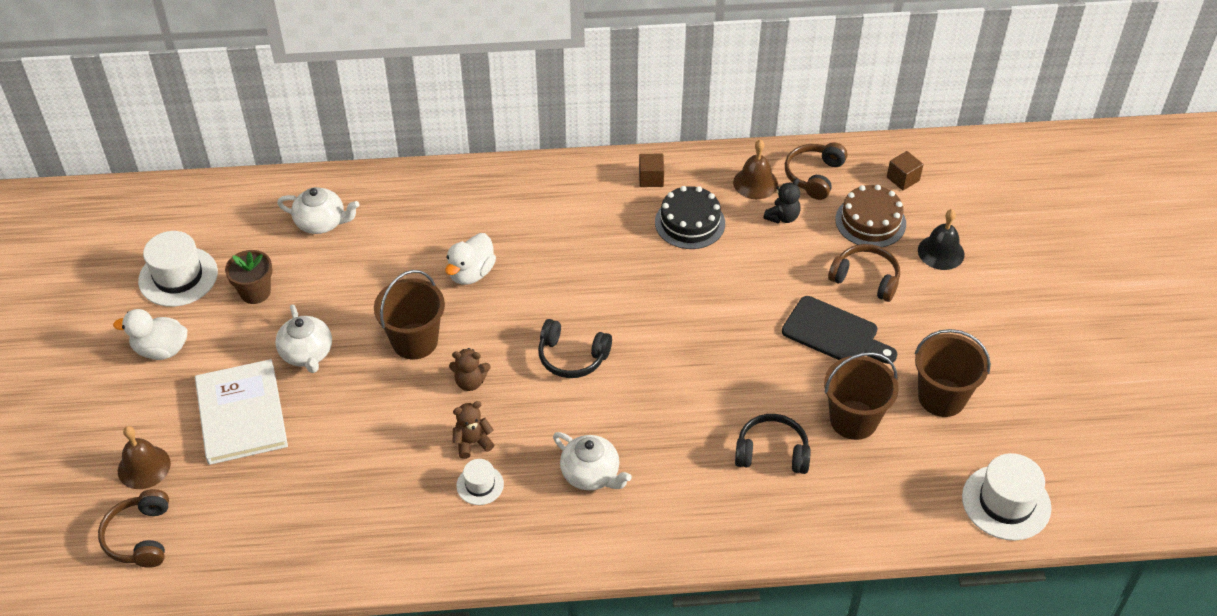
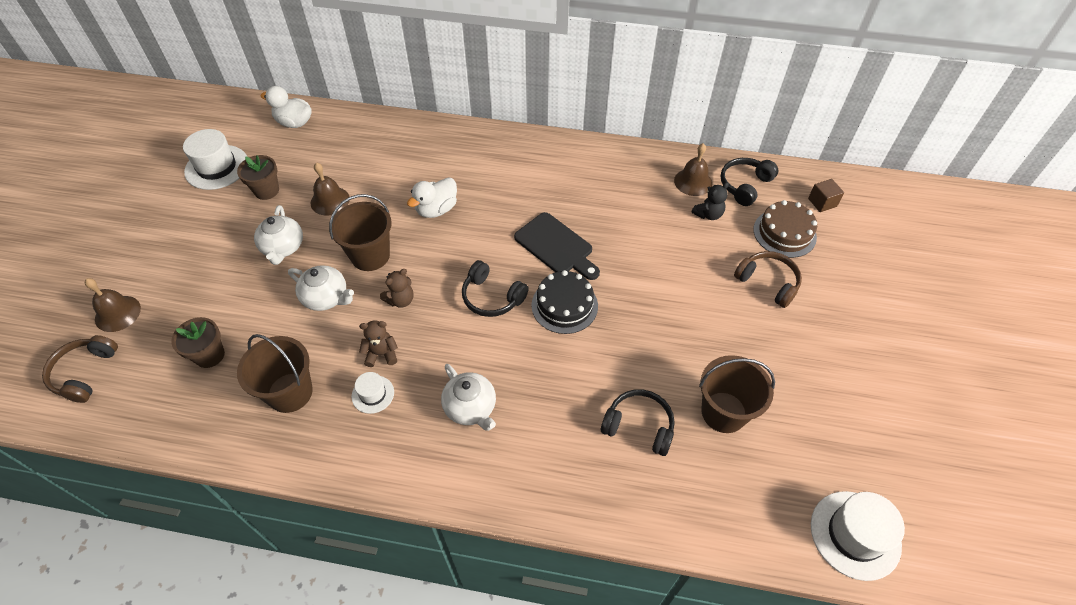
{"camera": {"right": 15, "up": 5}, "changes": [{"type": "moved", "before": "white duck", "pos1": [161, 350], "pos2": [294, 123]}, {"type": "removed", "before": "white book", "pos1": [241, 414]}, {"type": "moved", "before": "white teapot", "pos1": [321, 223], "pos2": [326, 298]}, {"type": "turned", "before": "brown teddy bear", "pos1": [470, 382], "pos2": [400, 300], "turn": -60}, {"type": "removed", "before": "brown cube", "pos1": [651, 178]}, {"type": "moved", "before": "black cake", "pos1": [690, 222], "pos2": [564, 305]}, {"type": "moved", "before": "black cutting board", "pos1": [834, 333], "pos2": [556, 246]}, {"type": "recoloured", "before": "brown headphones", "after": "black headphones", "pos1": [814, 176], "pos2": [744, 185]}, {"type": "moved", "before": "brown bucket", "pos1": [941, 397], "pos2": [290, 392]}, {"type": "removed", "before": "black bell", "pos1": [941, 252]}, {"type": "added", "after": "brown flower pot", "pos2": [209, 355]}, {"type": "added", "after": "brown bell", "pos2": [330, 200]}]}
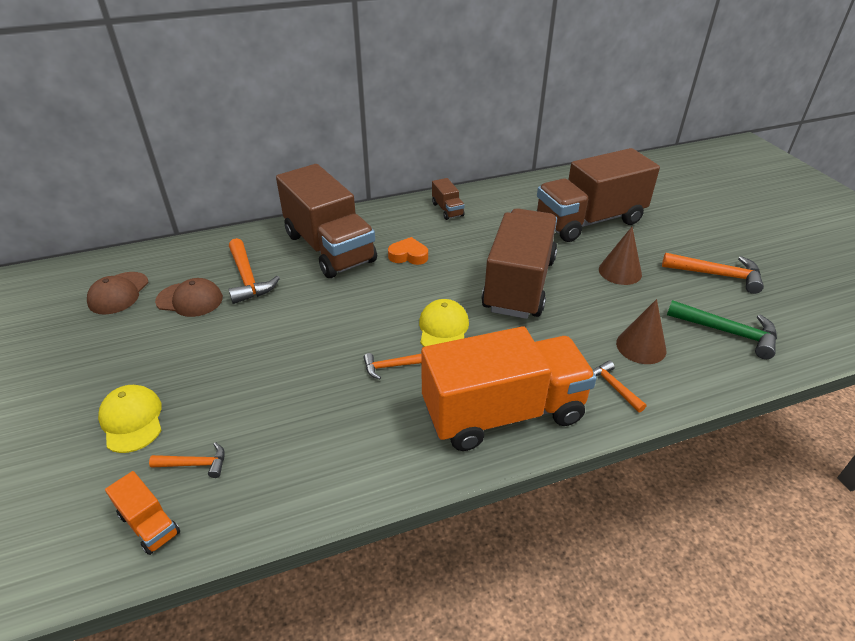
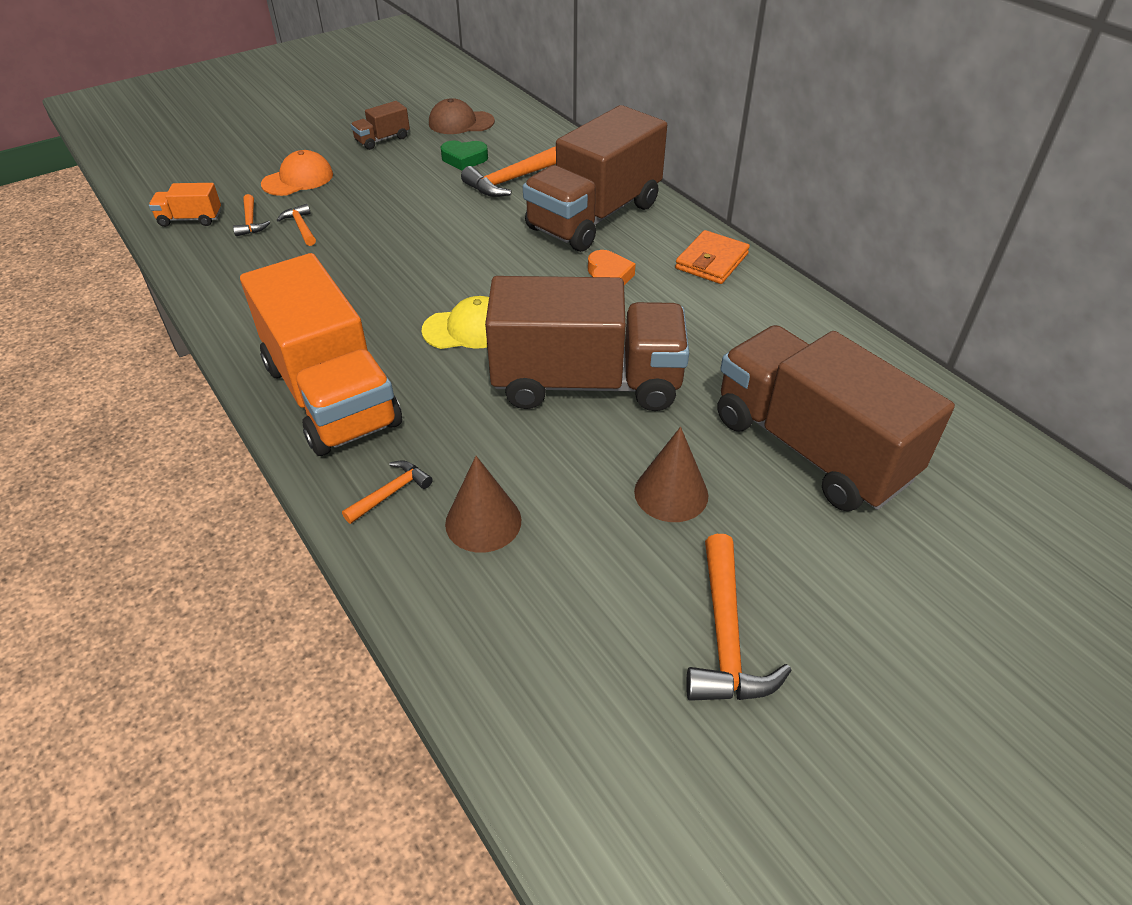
{"camera": {"right": 75, "up": 5}, "changes": [{"type": "recoloured", "before": "yellow cap", "after": "orange cap", "pos1": [132, 420], "pos2": [298, 179]}, {"type": "turned", "before": "orange truck", "pos1": [149, 524], "pos2": [190, 219], "turn": 60}, {"type": "replaced", "before": "brown cap", "after": "green heart", "pos1": [190, 300], "pos2": [464, 159]}, {"type": "moved", "before": "orange hammer", "pos1": [390, 366], "pos2": [301, 227]}, {"type": "moved", "before": "brown truck", "pos1": [447, 210], "pos2": [382, 139]}, {"type": "removed", "before": "green hammer", "pos1": [728, 332]}, {"type": "added", "after": "orange wallet", "pos2": [711, 261]}]}
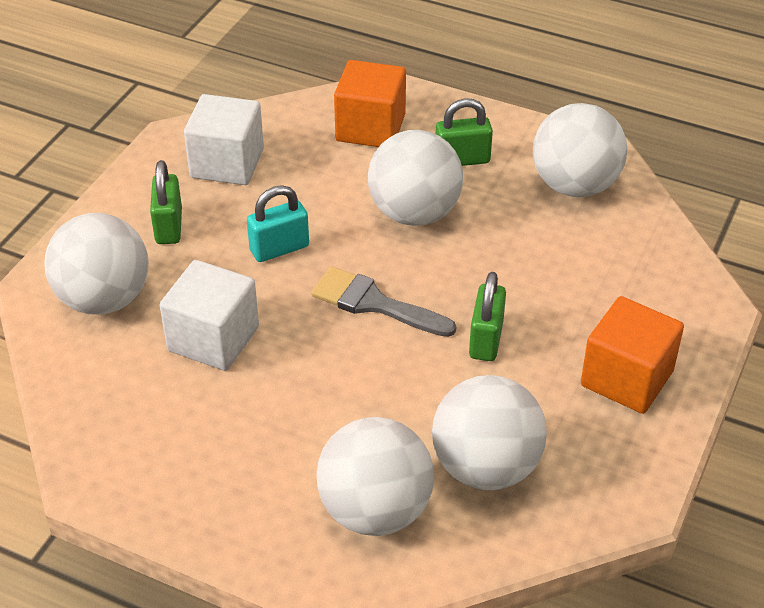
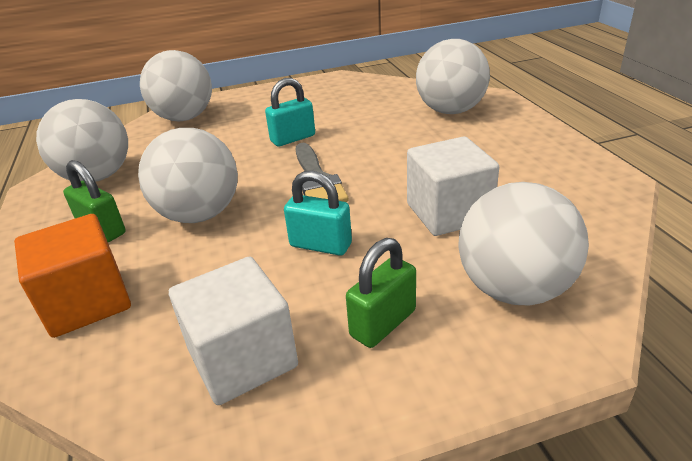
{"camera": {"right": -130, "up": -10}, "changes": [{"type": "moved", "before": "white ball", "pos1": [486, 467], "pos2": [184, 118]}, {"type": "recoloured", "before": "green padlock", "after": "turquoise padlock", "pos1": [486, 339], "pos2": [293, 138]}, {"type": "removed", "before": "orange cube", "pos1": [627, 378]}]}
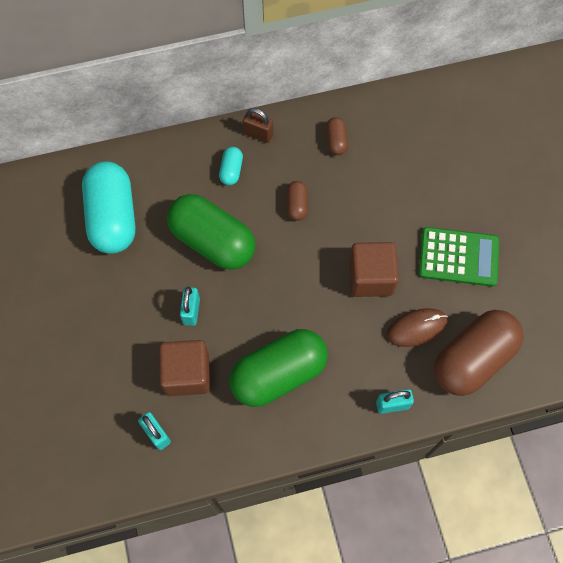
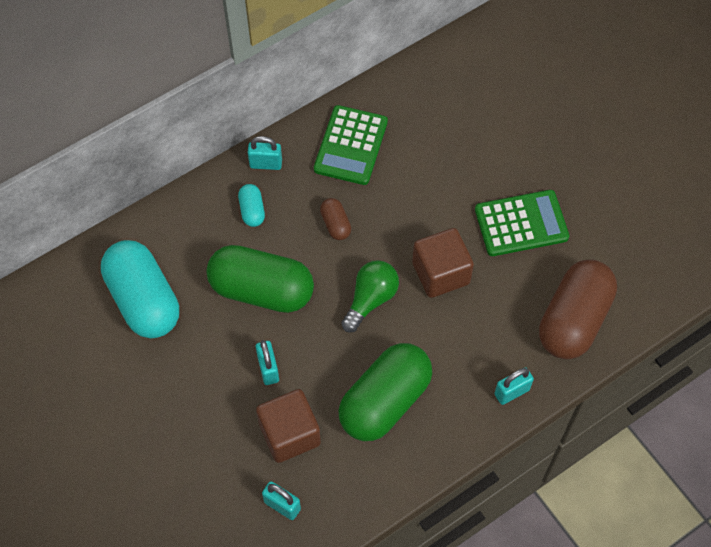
{"camera": {"right": -20, "up": -5}, "changes": [{"type": "recoloured", "before": "brown padlock", "after": "turquoise padlock", "pos1": [258, 134], "pos2": [266, 164]}, {"type": "replaced", "before": "brown capsule", "after": "green calculator", "pos1": [336, 141], "pos2": [350, 145]}, {"type": "removed", "before": "brown mouse", "pos1": [416, 328]}, {"type": "added", "after": "green light bulb", "pos2": [370, 299]}]}
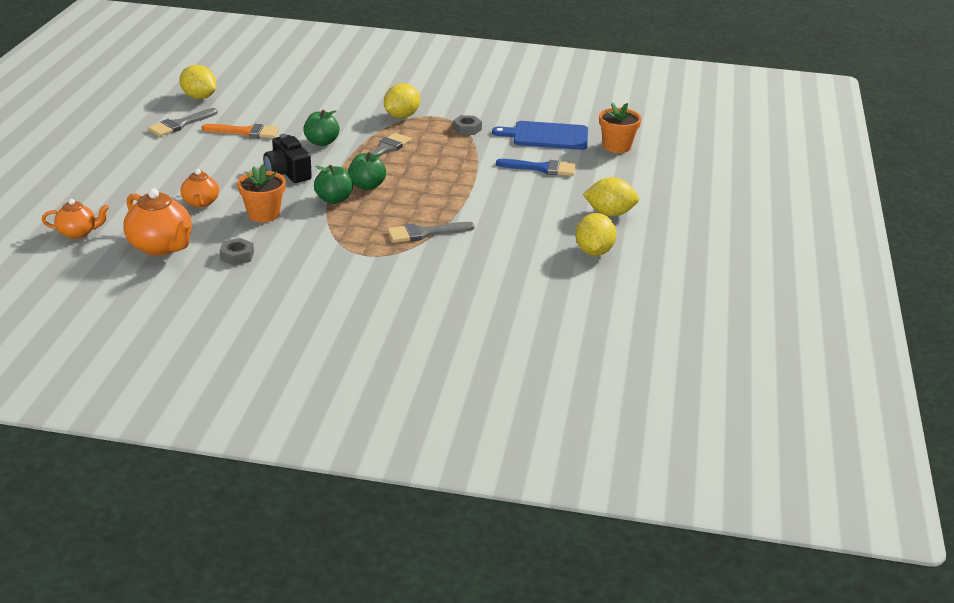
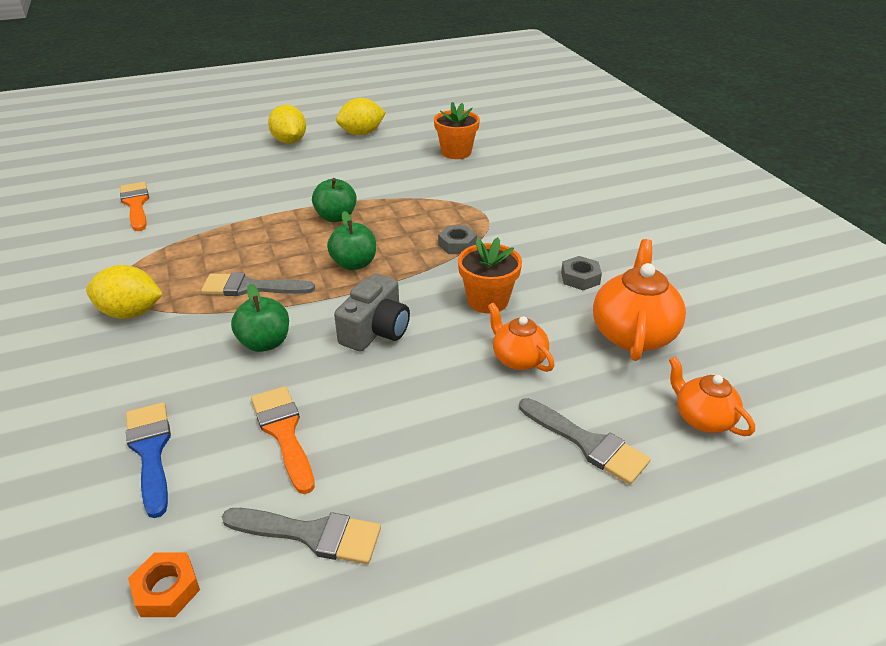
{"camera": {"right": -120, "up": 5}, "changes": [{"type": "replaced", "before": "yellow lemon", "after": "orange nut", "pos1": [199, 97], "pos2": [167, 589]}, {"type": "turned", "before": "orange teapot", "pos1": [201, 203], "pos2": [518, 359], "turn": -90}, {"type": "recoloured", "before": "black camera", "after": "grey camera", "pos1": [287, 172], "pos2": [376, 330]}, {"type": "moved", "before": "green apple", "pos1": [334, 199], "pos2": [336, 217]}, {"type": "moved", "before": "grey brush", "pos1": [425, 233], "pos2": [587, 443]}, {"type": "moved", "before": "grey nut", "pos1": [467, 129], "pos2": [457, 244]}, {"type": "replaced", "before": "blue cutting board", "after": "orange brush", "pos1": [547, 136], "pos2": [136, 204]}, {"type": "moved", "before": "blue brush", "pos1": [541, 168], "pos2": [150, 451]}, {"type": "moved", "before": "orange flower pot", "pos1": [617, 146], "pos2": [456, 152]}]}
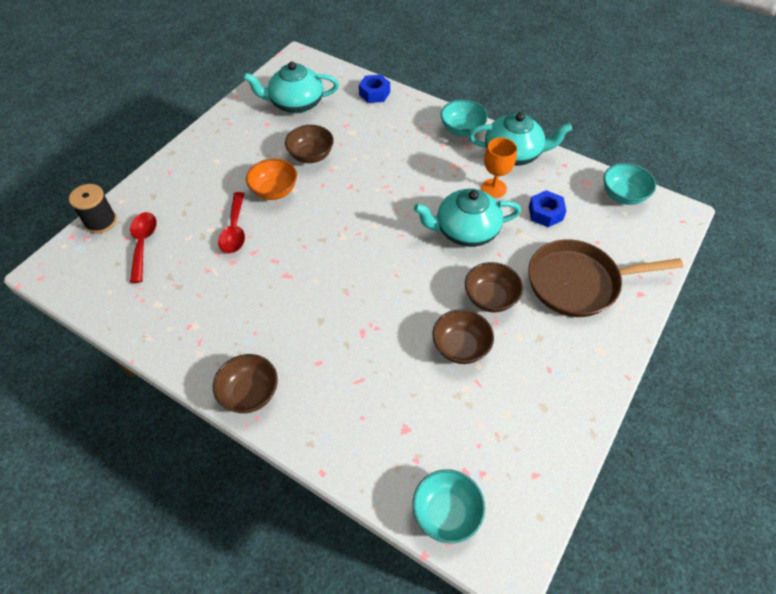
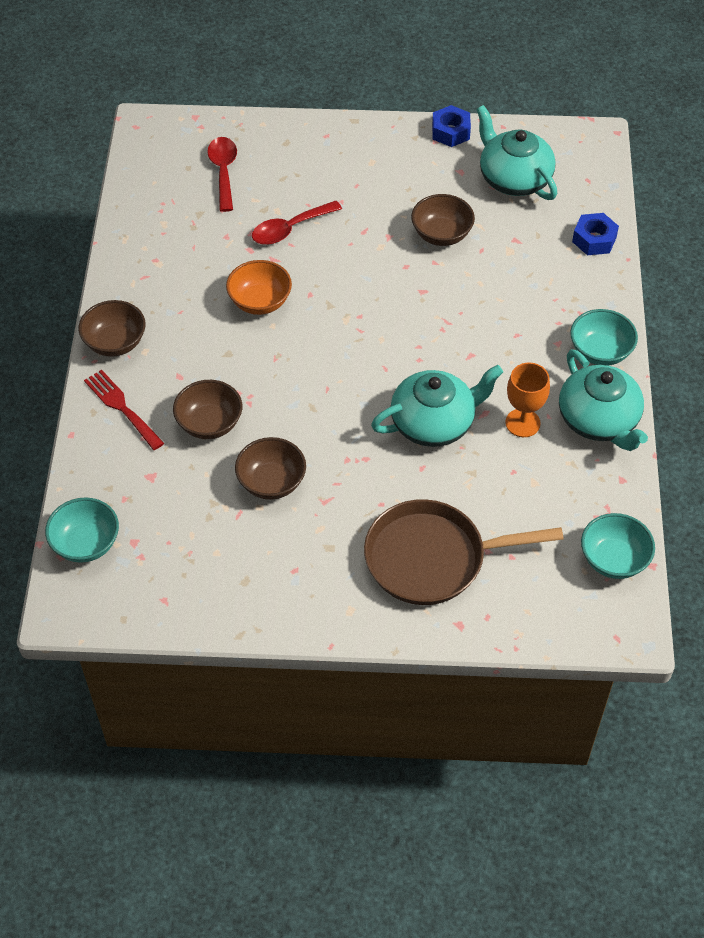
{"camera": {"right": 60, "up": 0}, "changes": [{"type": "removed", "before": "black spool", "pos1": [101, 221]}, {"type": "turned", "before": "red spoon", "pos1": [143, 243], "pos2": [223, 171], "turn": -60}, {"type": "moved", "before": "orange bowl", "pos1": [274, 191], "pos2": [260, 302]}, {"type": "turned", "before": "turquoise teapot", "pos1": [465, 231], "pos2": [434, 423], "turn": 105}, {"type": "moved", "before": "brown bowl", "pos1": [490, 298], "pos2": [209, 423]}, {"type": "turned", "before": "brown pan", "pos1": [578, 283], "pos2": [433, 558], "turn": -60}, {"type": "moved", "before": "blue nut", "pos1": [545, 213], "pos2": [450, 132]}, {"type": "added", "after": "red fork", "pos2": [121, 407]}]}
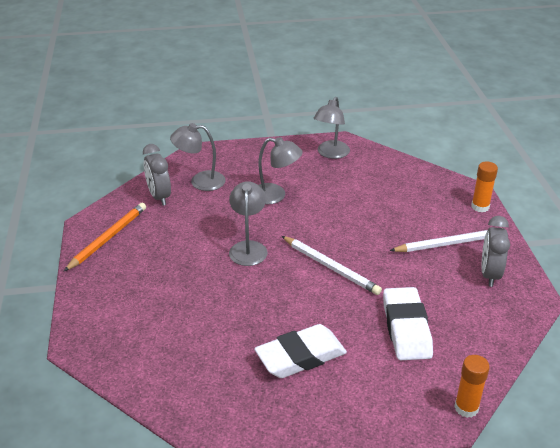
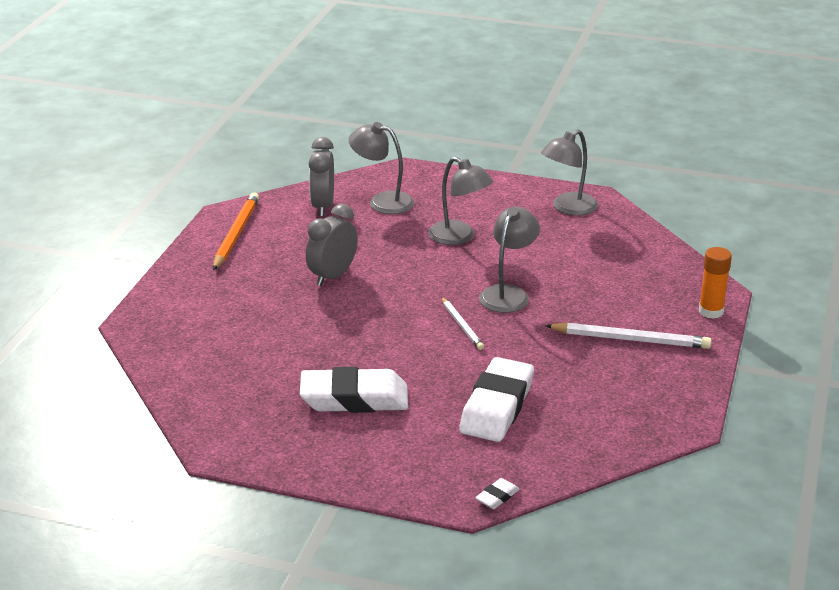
{"camera": {"right": 25, "up": -5}, "changes": [{"type": "turned", "before": "orange pencil", "pos1": [108, 238], "pos2": [236, 234], "turn": -45}, {"type": "moved", "before": "grey lamp", "pos1": [248, 248], "pos2": [508, 294]}, {"type": "resized", "before": "white pencil", "pos1": [330, 267], "pos2": [461, 325], "scale": 0.61}, {"type": "replaced", "before": "orange glue stick", "after": "white eraser", "pos1": [466, 408], "pos2": [497, 497]}, {"type": "moved", "before": "grey clock", "pos1": [489, 274], "pos2": [332, 276]}]}
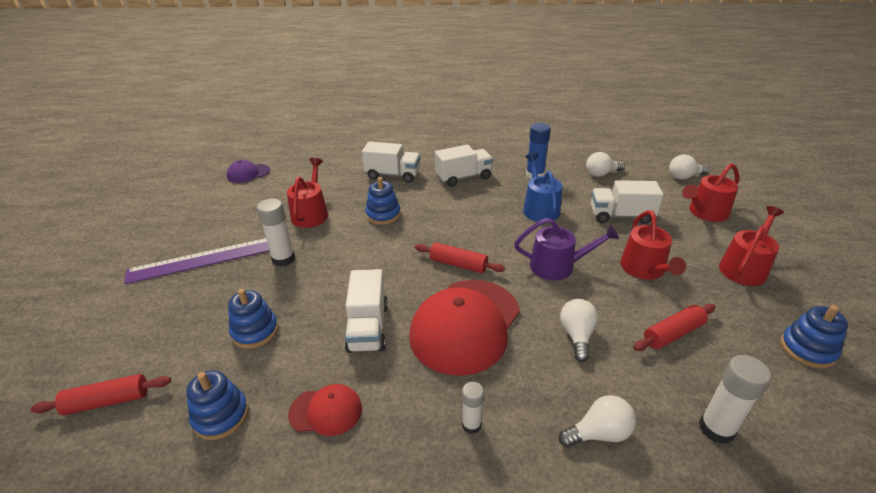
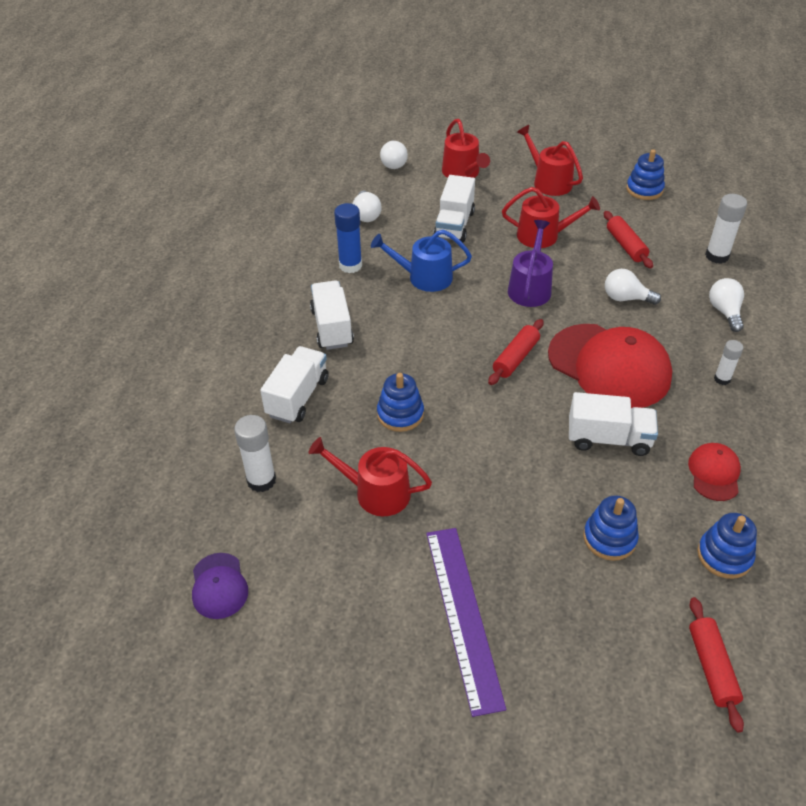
{"camera": {"right": -80, "up": 10}, "changes": [{"type": "moved", "before": "white glue stick", "pos1": [283, 259], "pos2": [261, 480]}]}
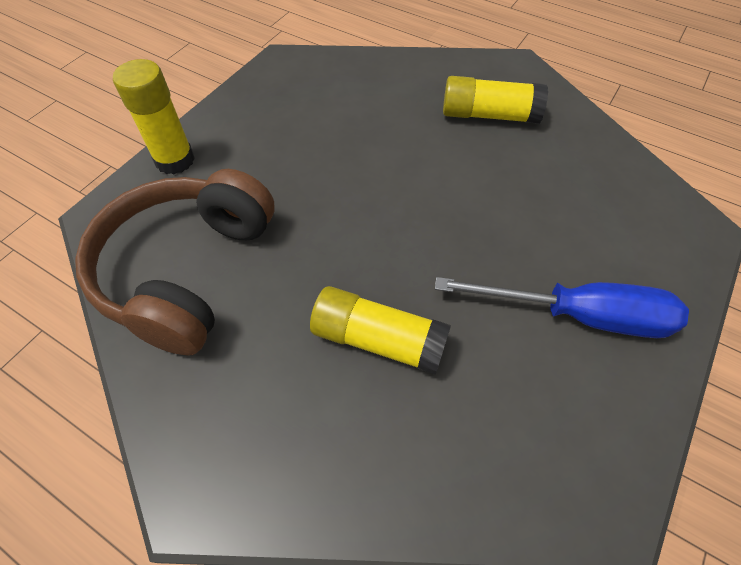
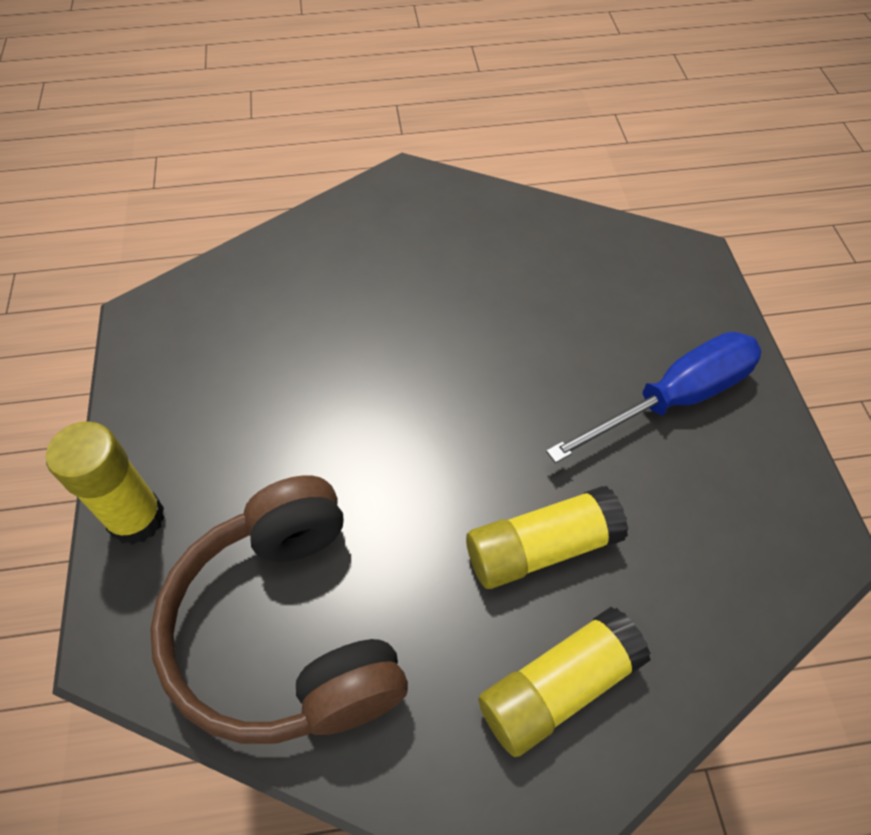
{"camera": {"right": -40, "up": 0}, "changes": [{"type": "moved", "before": "yellow glue stick", "pos1": [489, 115], "pos2": [558, 687]}]}
